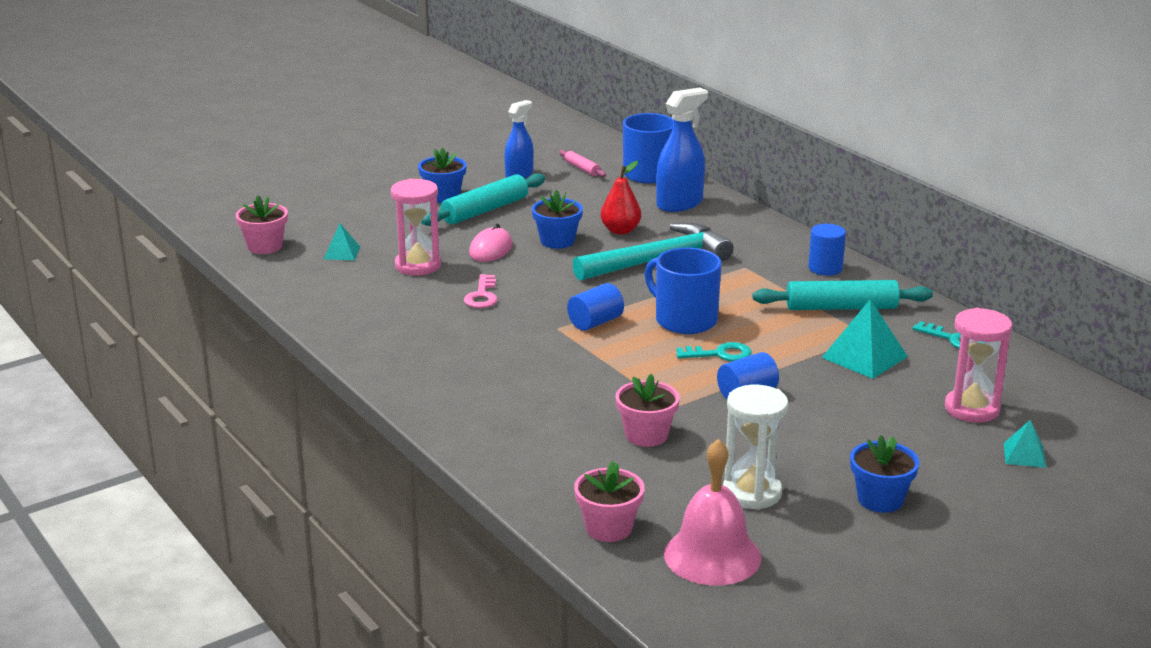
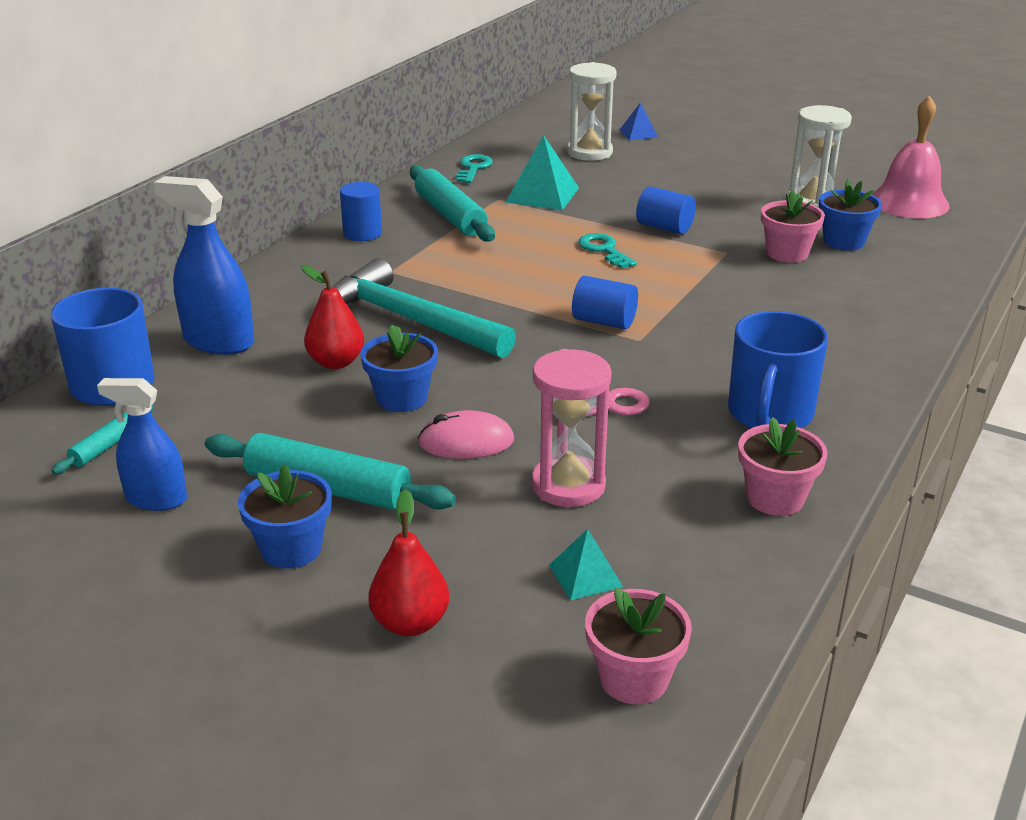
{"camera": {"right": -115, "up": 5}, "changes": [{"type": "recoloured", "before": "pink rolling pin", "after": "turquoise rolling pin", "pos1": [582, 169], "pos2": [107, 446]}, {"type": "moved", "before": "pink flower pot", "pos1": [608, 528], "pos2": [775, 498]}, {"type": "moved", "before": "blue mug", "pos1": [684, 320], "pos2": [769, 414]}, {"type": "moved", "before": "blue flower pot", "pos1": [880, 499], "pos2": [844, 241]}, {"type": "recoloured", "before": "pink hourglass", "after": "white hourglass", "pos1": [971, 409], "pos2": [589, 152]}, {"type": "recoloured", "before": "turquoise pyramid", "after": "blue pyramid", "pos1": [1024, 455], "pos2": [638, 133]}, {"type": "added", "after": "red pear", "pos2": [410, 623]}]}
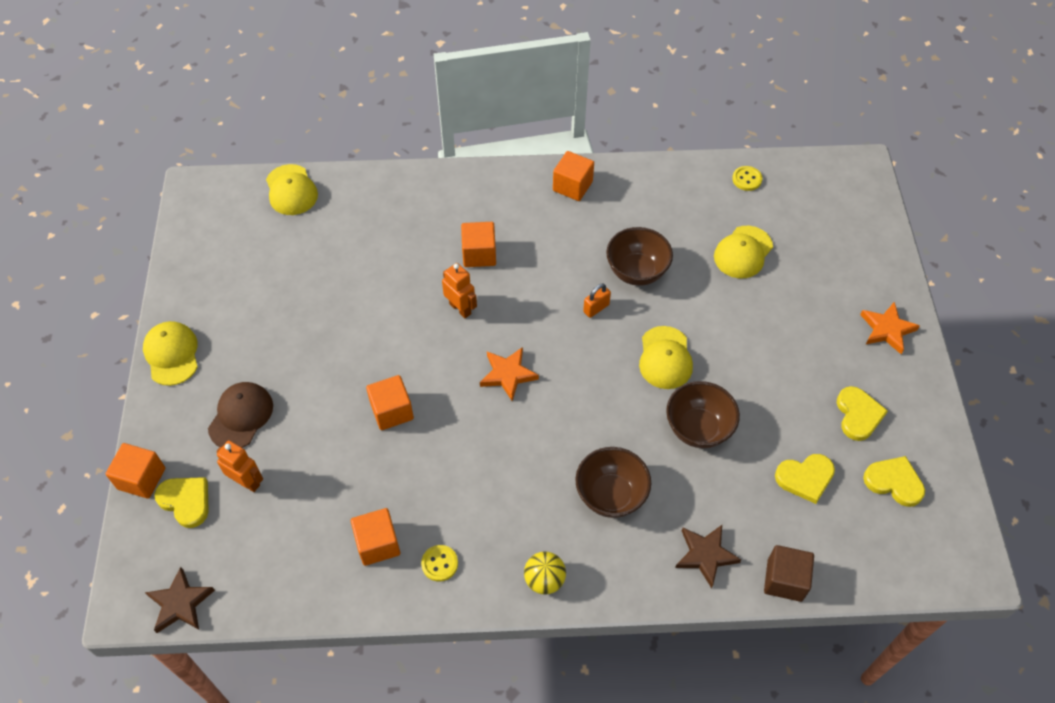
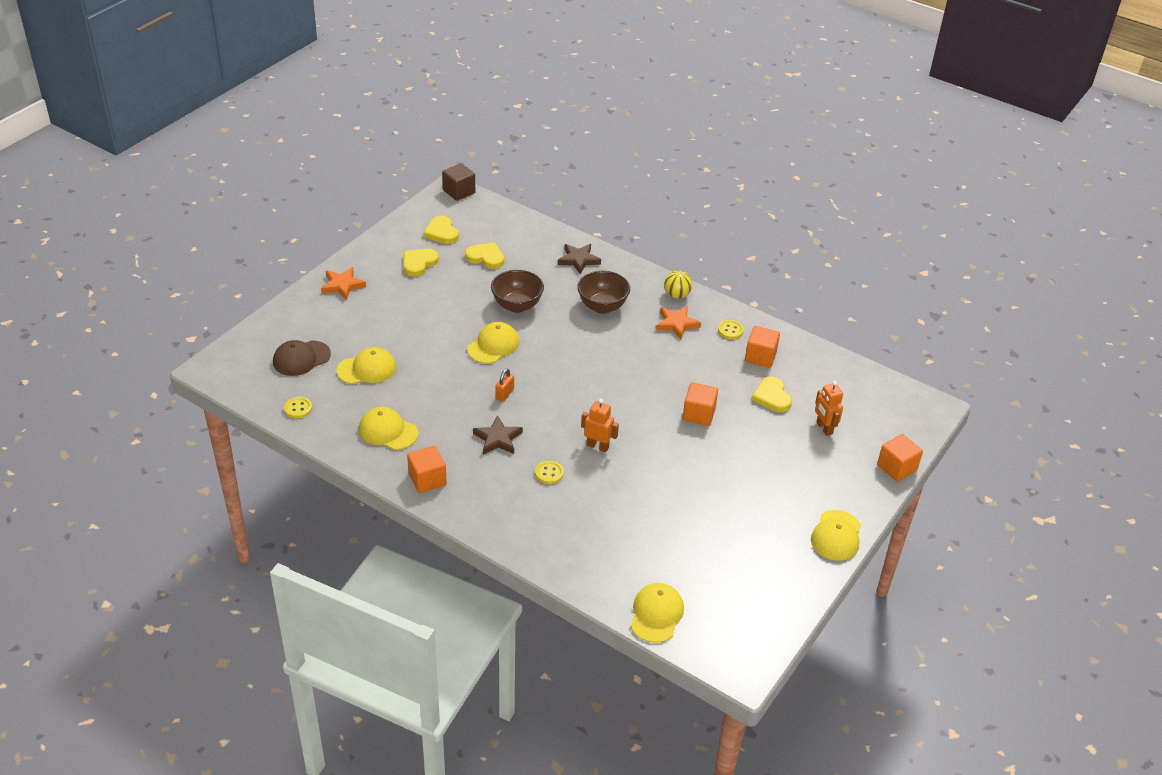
{"camera": {"right": -145, "up": -15}, "changes": [{"type": "moved", "before": "brown star", "pos1": [180, 603], "pos2": [497, 439]}, {"type": "moved", "before": "yellow heart", "pos1": [186, 501], "pos2": [772, 397]}, {"type": "moved", "before": "brown cap", "pos1": [241, 416], "pos2": [301, 358]}, {"type": "turned", "before": "orange robot", "pos1": [460, 308], "pos2": [597, 446], "turn": 120}, {"type": "replaced", "before": "orange cube", "after": "yellow button", "pos1": [479, 254], "pos2": [549, 473]}, {"type": "moved", "before": "orange star", "pos1": [508, 374], "pos2": [676, 324]}, {"type": "turned", "before": "orange padlock", "pos1": [596, 308], "pos2": [504, 394], "turn": -60}, {"type": "removed", "before": "brown bowl", "pos1": [636, 272]}, {"type": "moved", "before": "brown cube", "pos1": [784, 580], "pos2": [459, 191]}, {"type": "added", "after": "yellow cap", "pos2": [388, 431]}]}
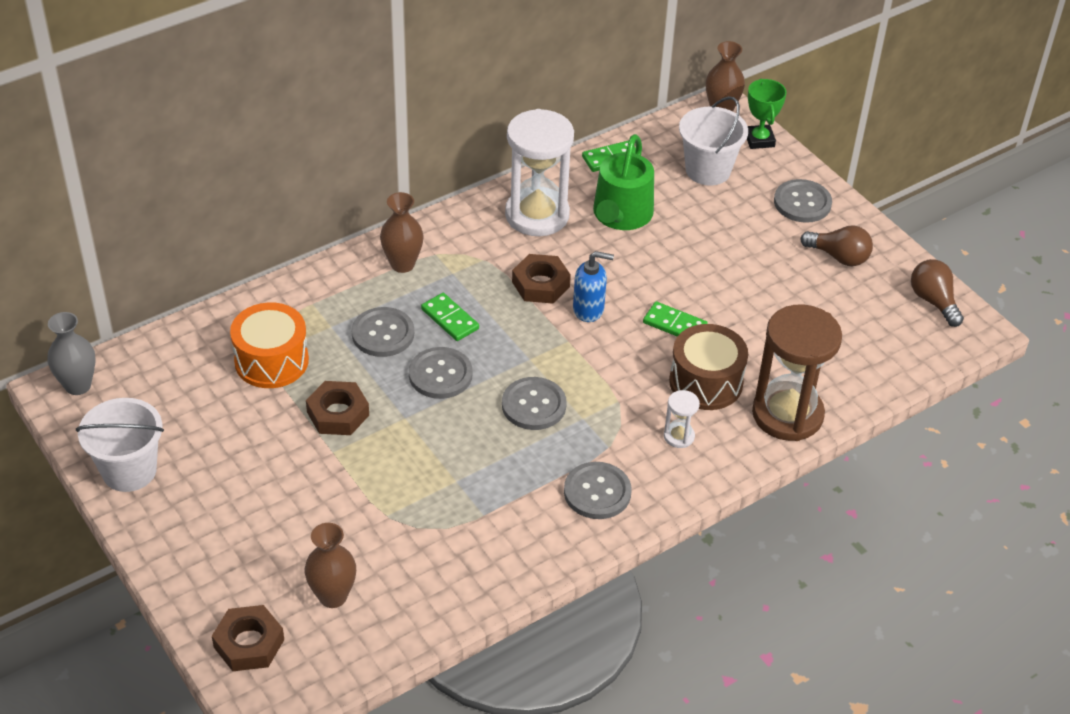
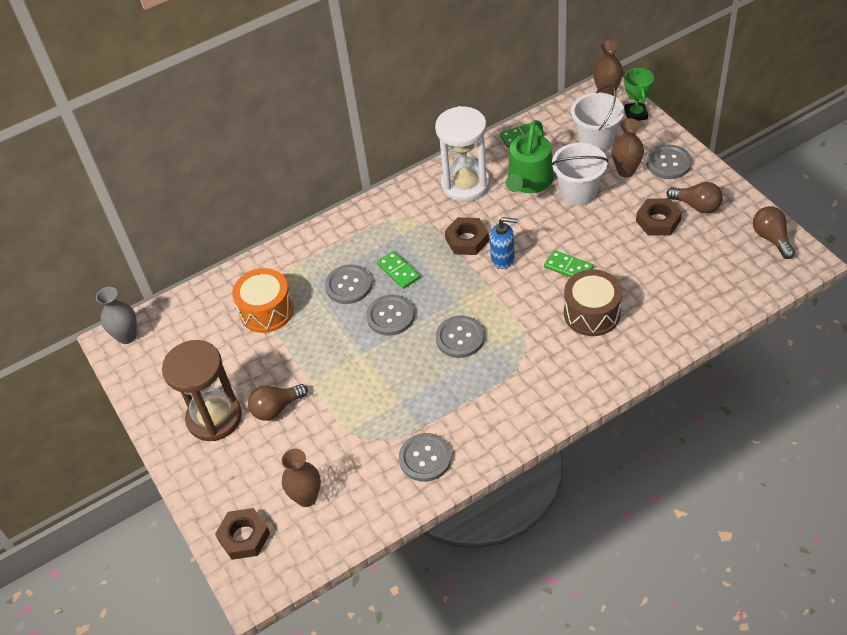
{"camera": {"right": 10, "up": 5}, "changes": [{"type": "moved", "before": "white bucket", "pos1": [129, 470], "pos2": [578, 192]}, {"type": "moved", "before": "brown nut", "pos1": [338, 413], "pos2": [658, 221]}, {"type": "moved", "before": "brown vase", "pos1": [402, 264], "pos2": [626, 171]}, {"type": "moved", "before": "grey button", "pos1": [597, 492], "pos2": [425, 458]}, {"type": "removed", "before": "white hourglass", "pos1": [679, 436]}, {"type": "moved", "before": "brown hourglass", "pos1": [787, 414], "pos2": [214, 418]}, {"type": "added", "after": "brown light bulb", "pos2": [276, 408]}]}
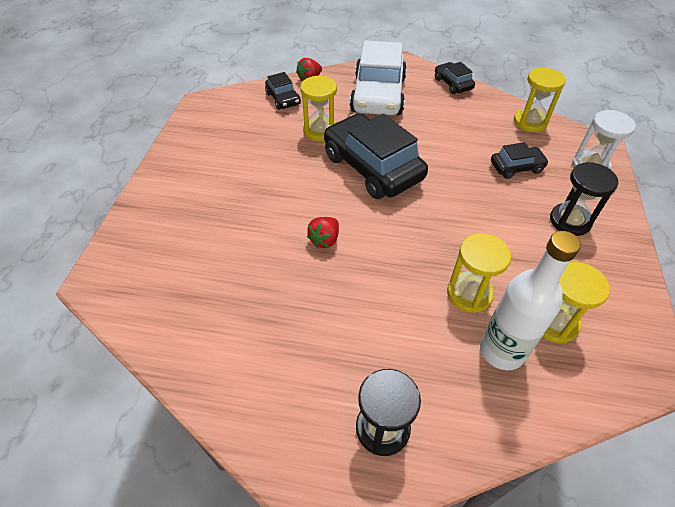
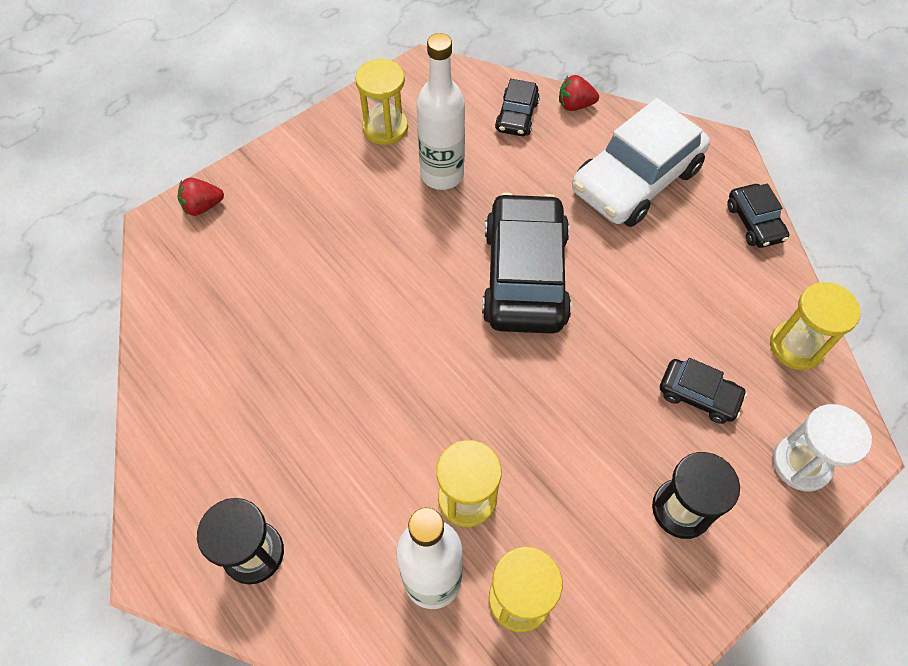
{"camera": {"right": 40, "up": 10}, "changes": [{"type": "moved", "before": "yellow hourglass", "pos1": [320, 130], "pos2": [385, 128]}, {"type": "moved", "before": "red strawberry", "pos1": [325, 240], "pos2": [203, 206]}, {"type": "turned", "before": "black car", "pos1": [452, 84], "pos2": [754, 222], "turn": 150}, {"type": "added", "after": "white bottle", "pos2": [442, 175]}]}
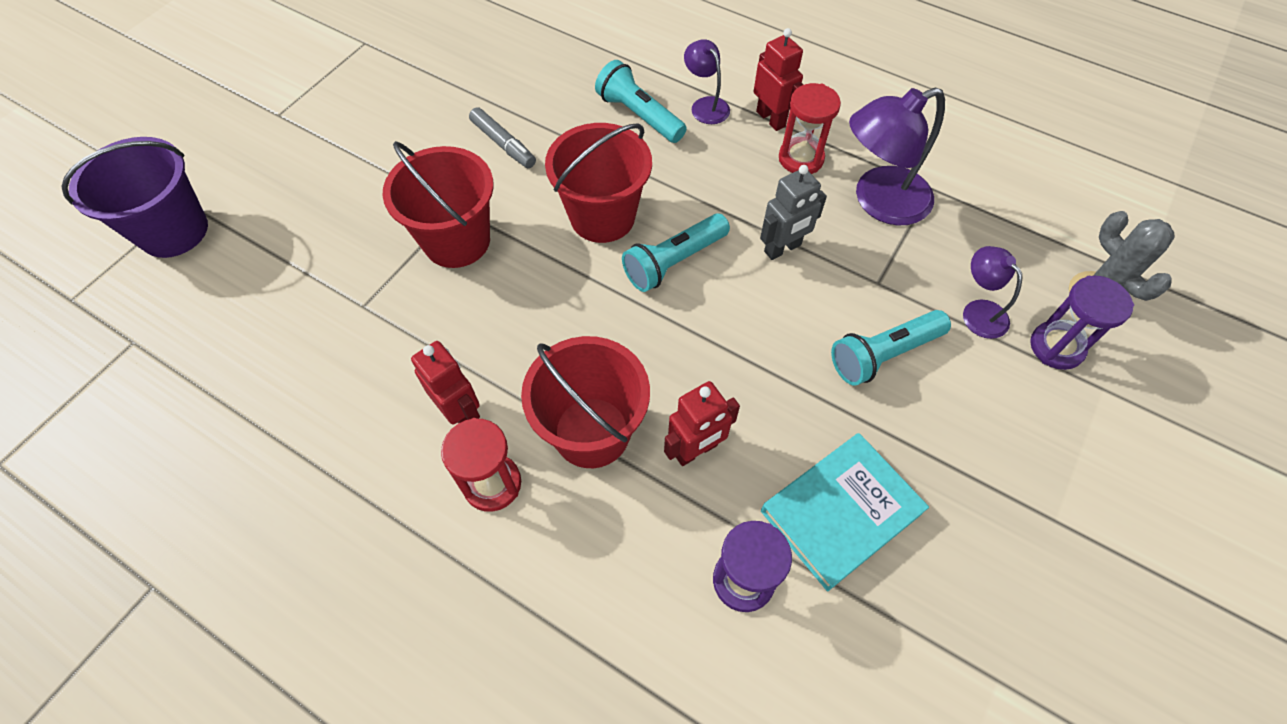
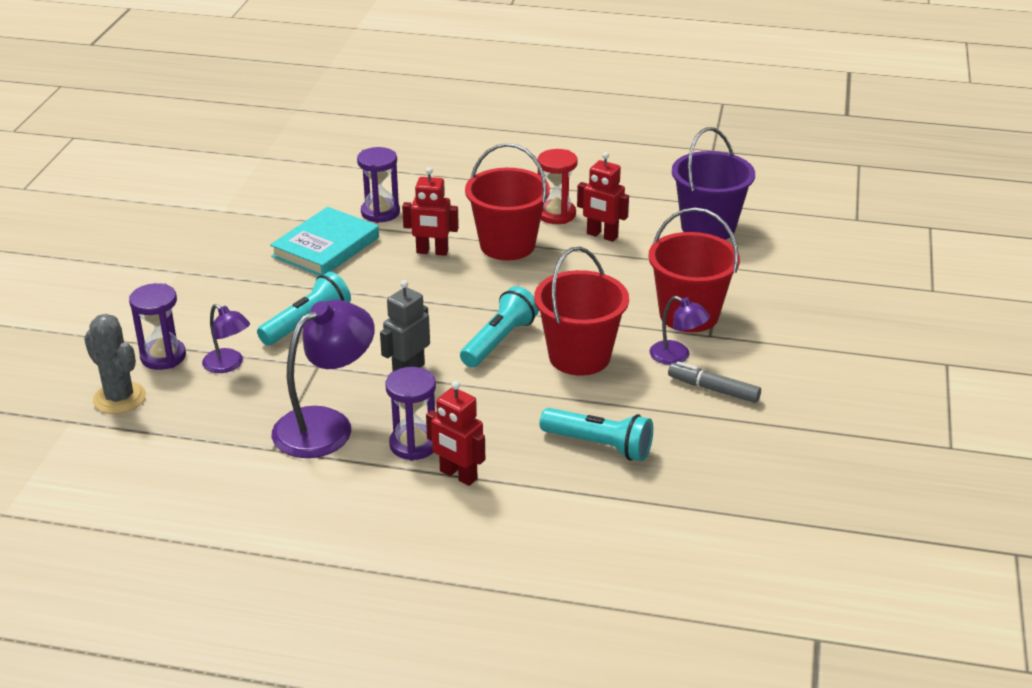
{"camera": {"right": 160, "up": -25}, "changes": [{"type": "moved", "before": "purple bucket", "pos1": [174, 231], "pos2": [708, 227]}, {"type": "turned", "before": "red robot", "pos1": [696, 450], "pos2": [432, 252], "turn": -120}, {"type": "moved", "before": "purple lamp", "pos1": [705, 105], "pos2": [677, 356]}, {"type": "recoloured", "before": "red hourglass", "after": "purple hourglass", "pos1": [801, 158], "pos2": [413, 444]}]}
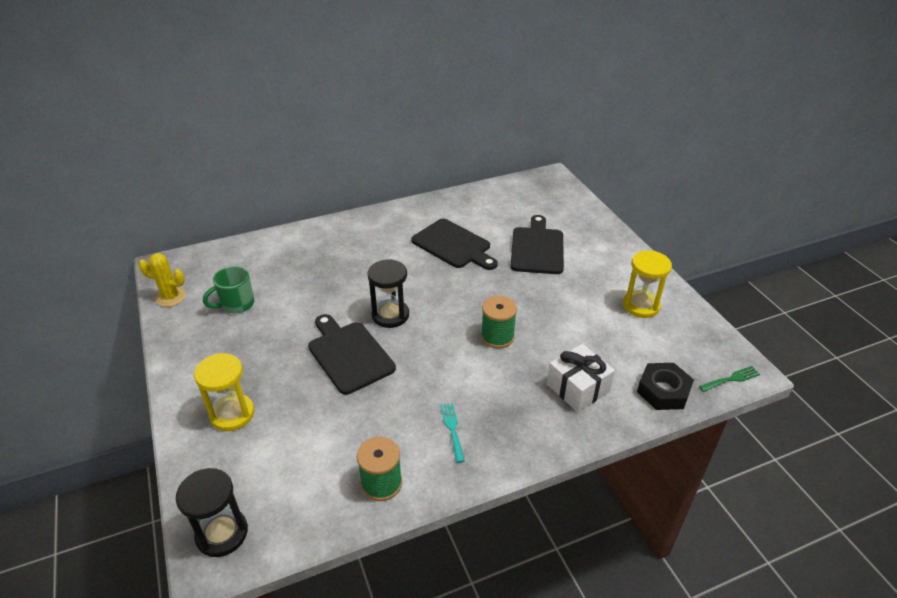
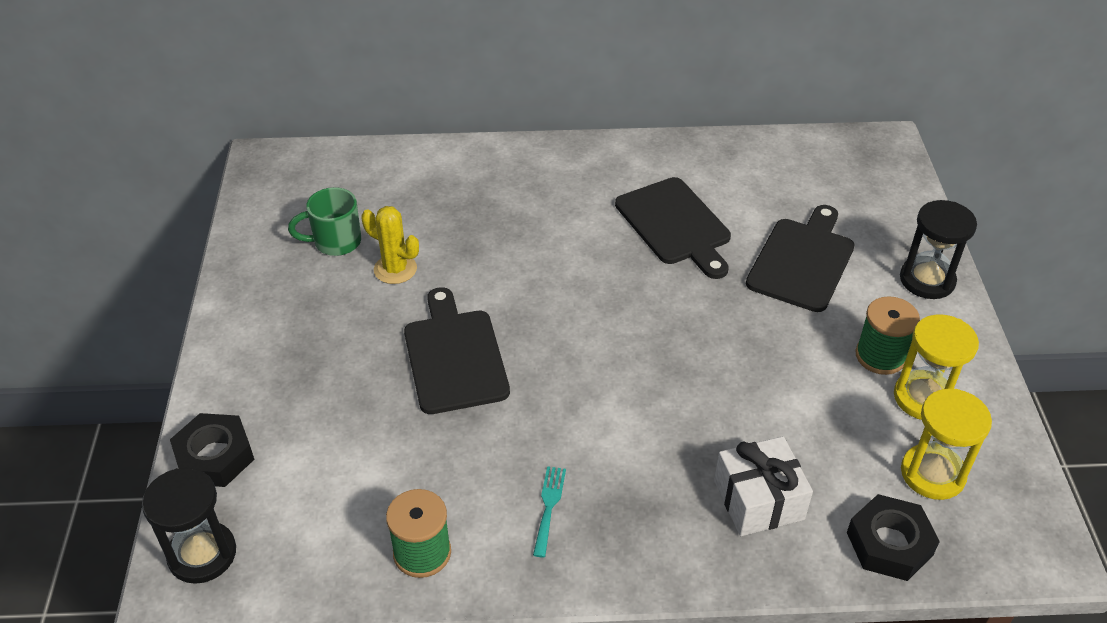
{"camera": {"right": 20, "up": 5}, "changes": [{"type": "moved", "before": "yellow cactus", "pos1": [171, 297], "pos2": [395, 269]}, {"type": "moved", "before": "yellow hourglass", "pos1": [232, 414], "pos2": [932, 474]}, {"type": "moved", "before": "black hourglass", "pos1": [390, 315], "pos2": [927, 280]}, {"type": "moved", "before": "green spool", "pos1": [497, 337], "pos2": [880, 356]}, {"type": "removed", "before": "green fork", "pos1": [731, 379]}, {"type": "added", "after": "black nut", "pos2": [215, 456]}]}
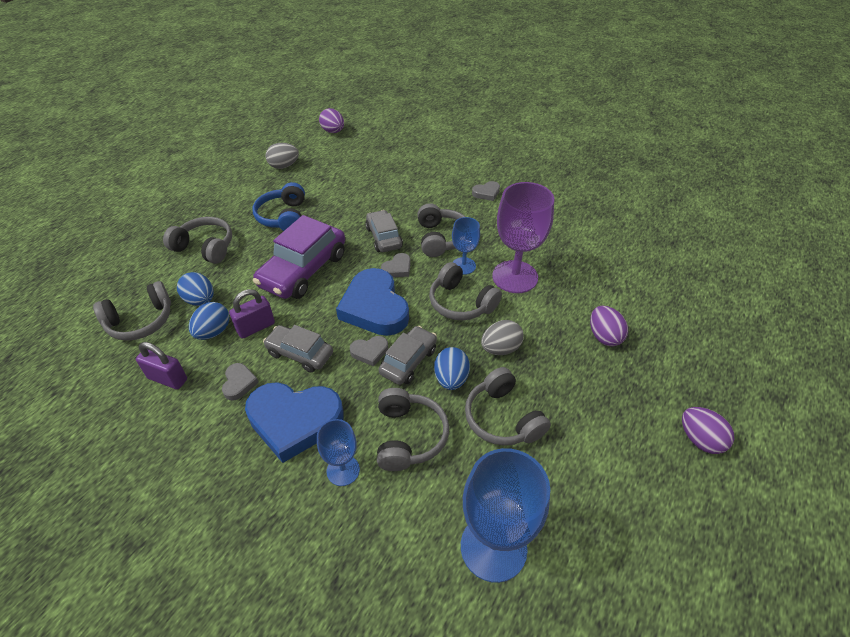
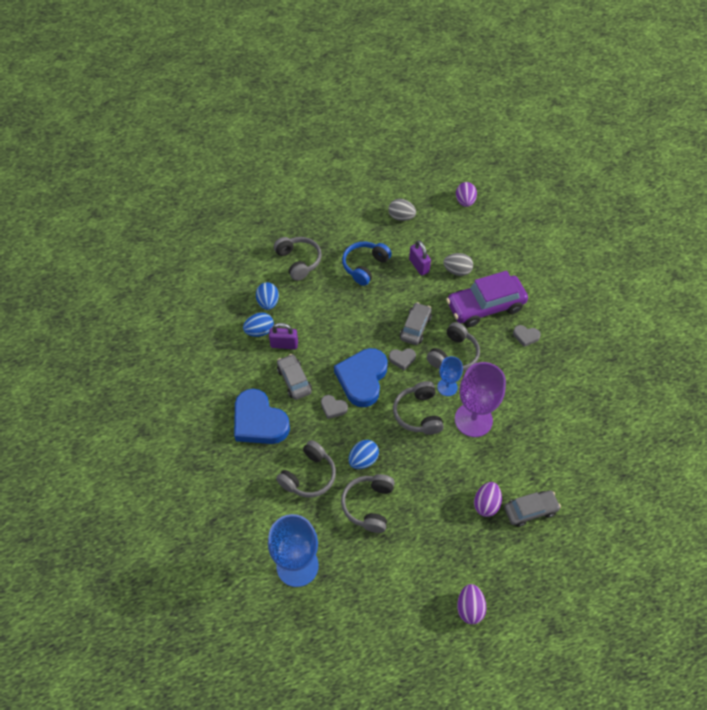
{"camera": {"right": 40, "up": 10}, "changes": [{"type": "removed", "before": "grey headphones", "pos1": [141, 321]}, {"type": "moved", "before": "purple padlock", "pos1": [167, 379], "pos2": [419, 266]}, {"type": "removed", "before": "grey heart", "pos1": [239, 383]}, {"type": "moved", "before": "purple car", "pos1": [303, 270], "pos2": [485, 306]}, {"type": "removed", "before": "blue goblet", "pos1": [343, 470]}, {"type": "moved", "before": "grey car", "pos1": [408, 361], "pos2": [530, 510]}, {"type": "moved", "before": "grey egg", "pos1": [500, 348], "pos2": [457, 271]}]}
